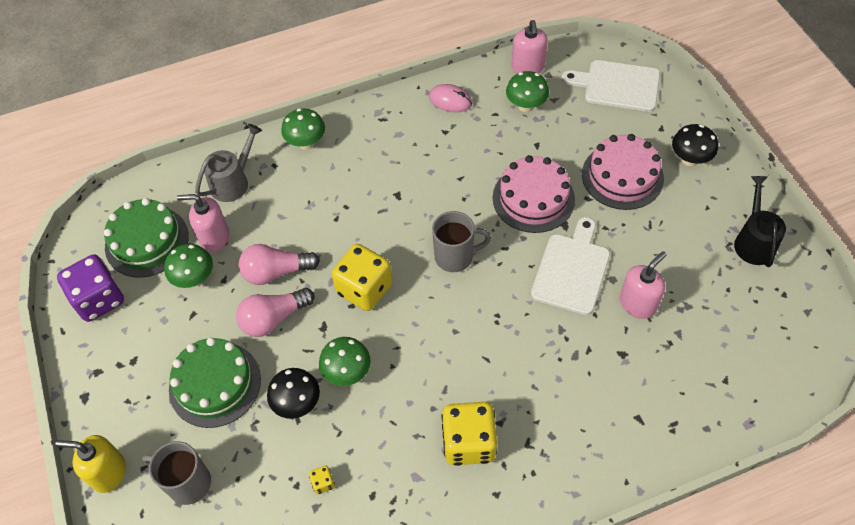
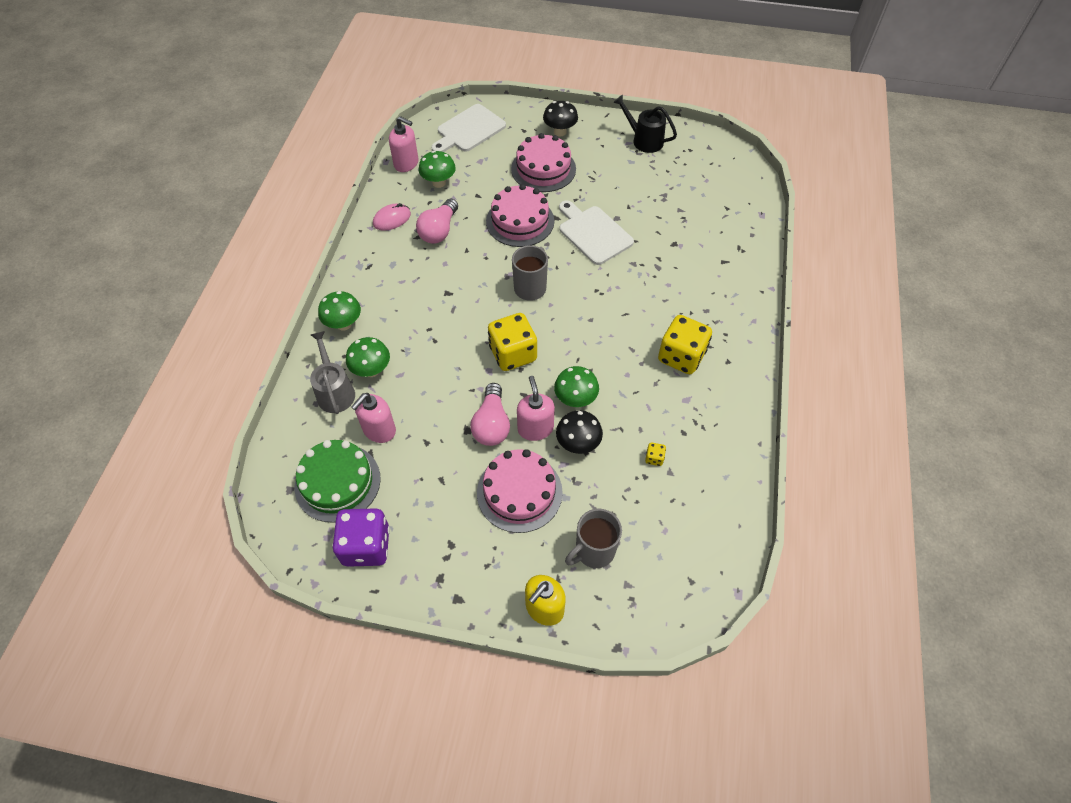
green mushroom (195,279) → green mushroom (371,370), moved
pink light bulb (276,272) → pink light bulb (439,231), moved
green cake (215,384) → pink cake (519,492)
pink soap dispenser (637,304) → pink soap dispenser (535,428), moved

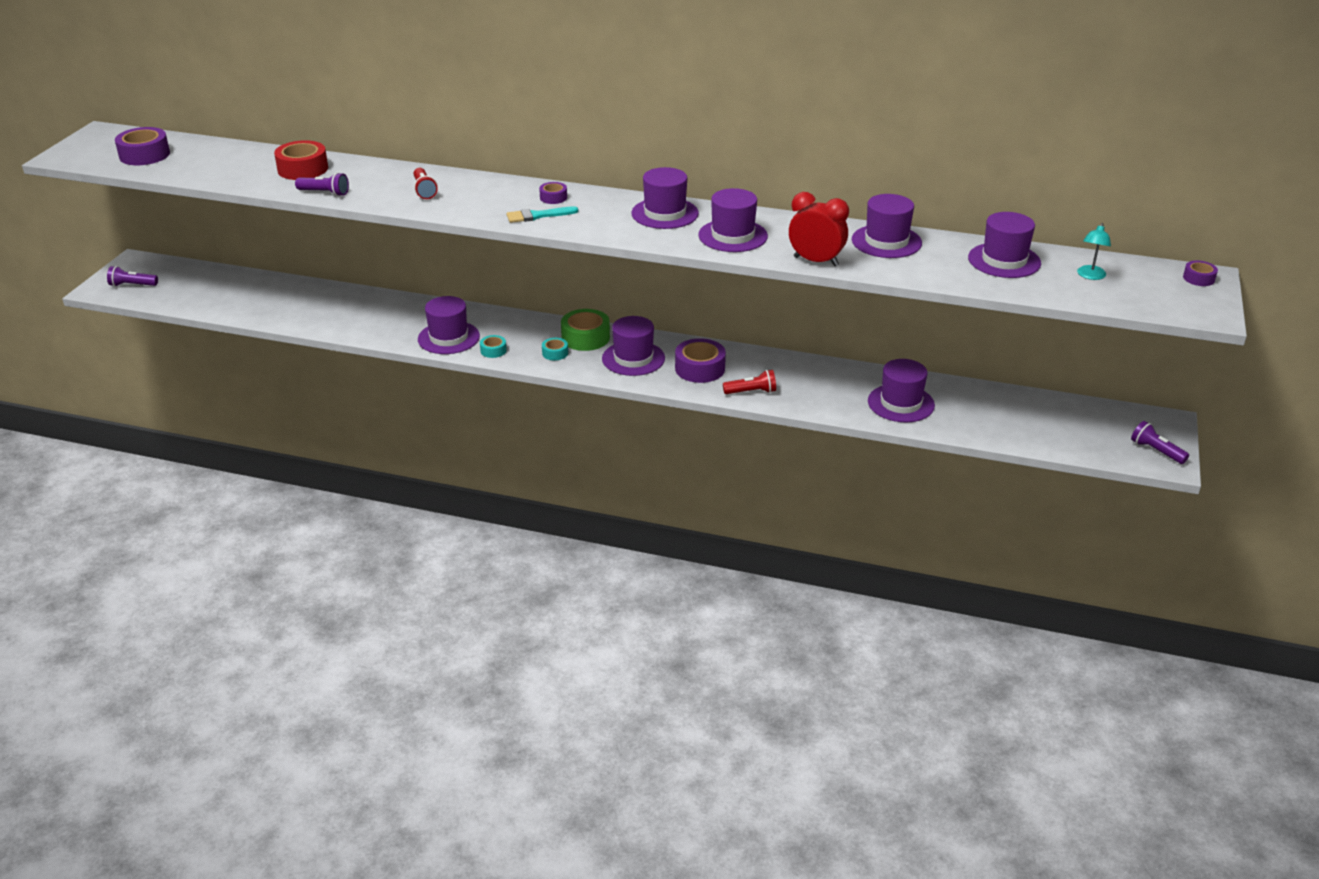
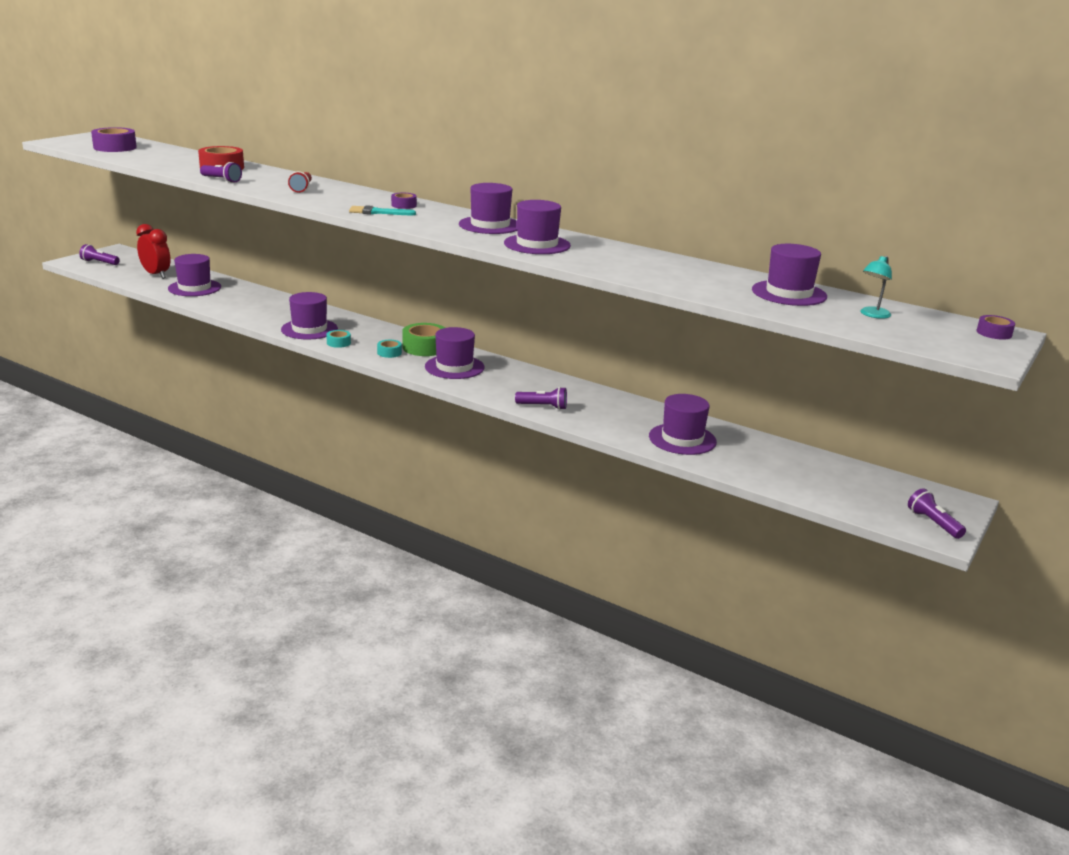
red clock (816,261) → red clock (156,275), moved
purple hat (886,241) → purple hat (194,288), moved
red flashlight (751,392) → purple flashlight (543,407)
purple tape (700,368) → -

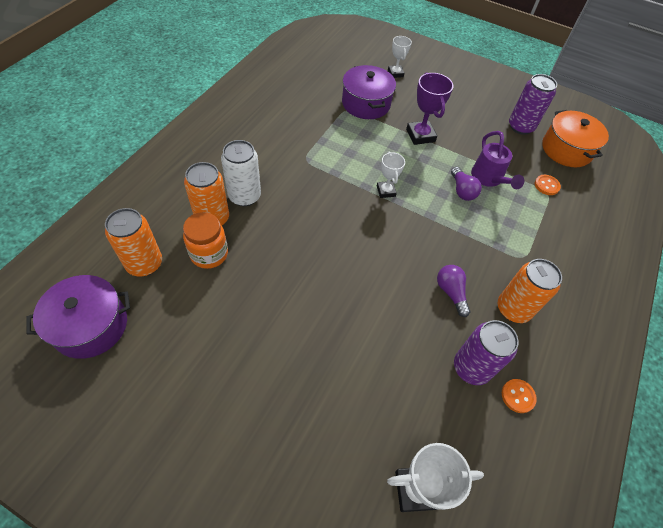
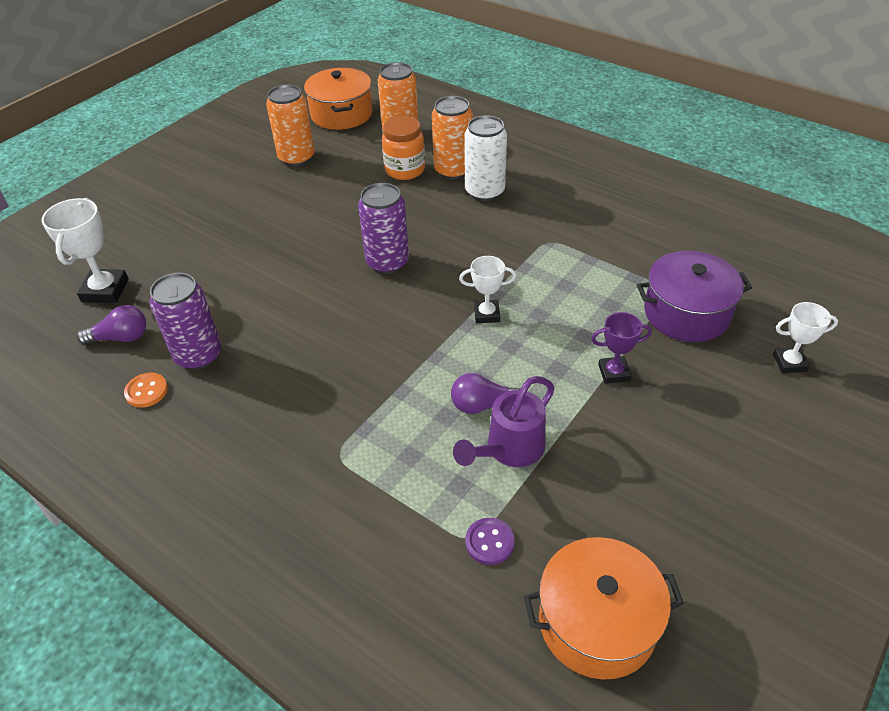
purple light bulb (451,292) → purple light bulb (121,337), moved
orange can (513,309) → orange can (296,158), moved
purple pot (90,325) → orange pot (341,114)
purple can (520,127) → purple can (387,262), moved
purple watering can (488,179) → purple watering can (509,449), 45 degrees counterclockwise
orange button (546,185) → purple button (489,542)
purple trophy (420,135) → purple trophy (614,372), x0.63

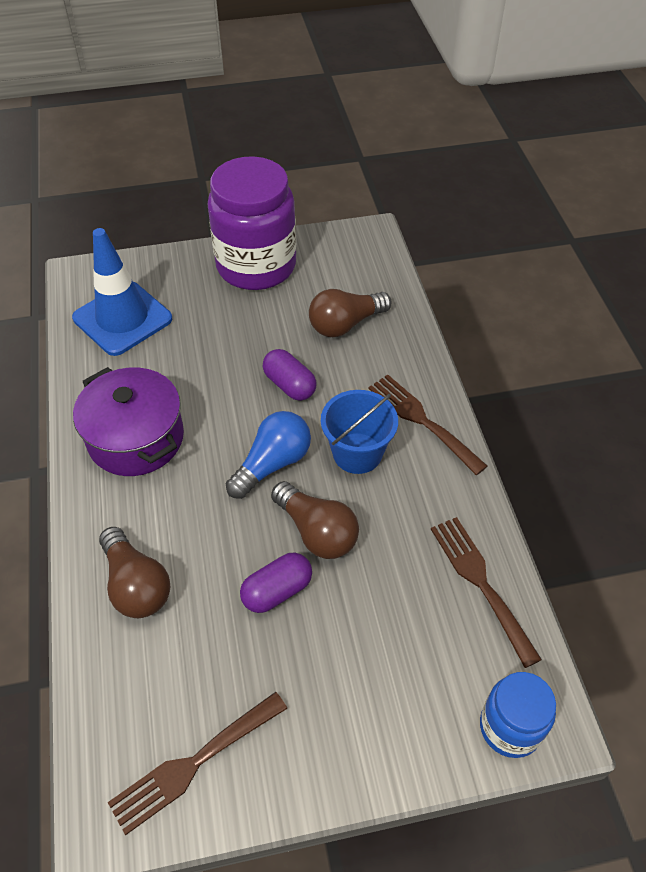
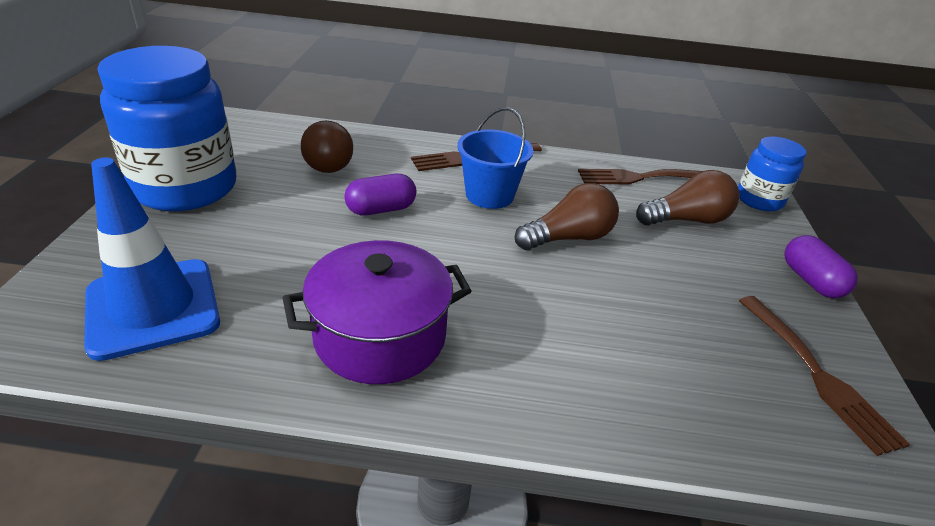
purple jar (256,266) → blue jar (185,188)
brown light bulb (136,585) → brown light bulb (686,220), moved
purple capsule (277,591) → purple capsule (811,280), moved
blue light bulb (272,464) → -

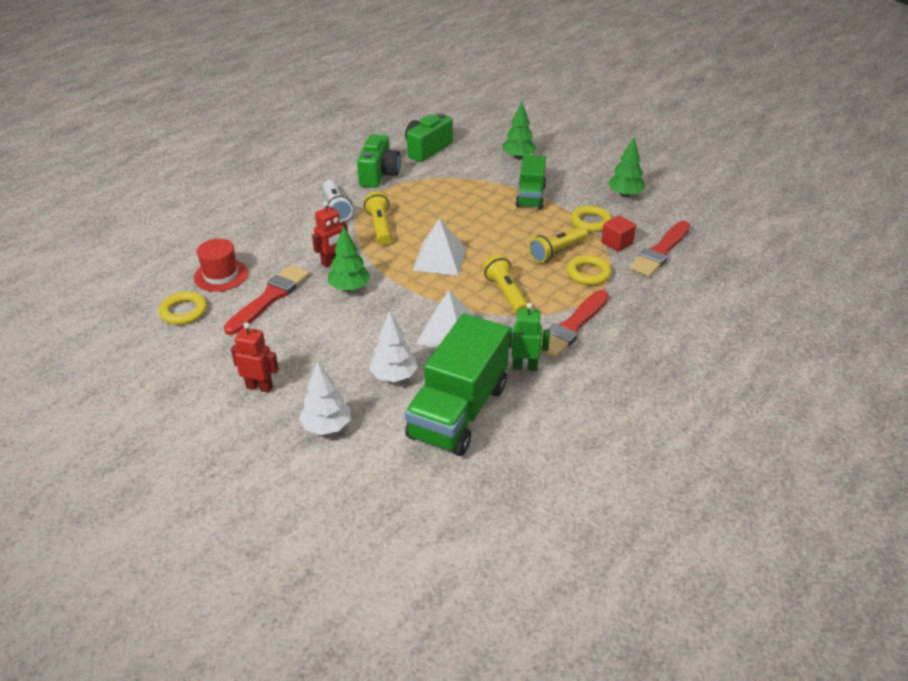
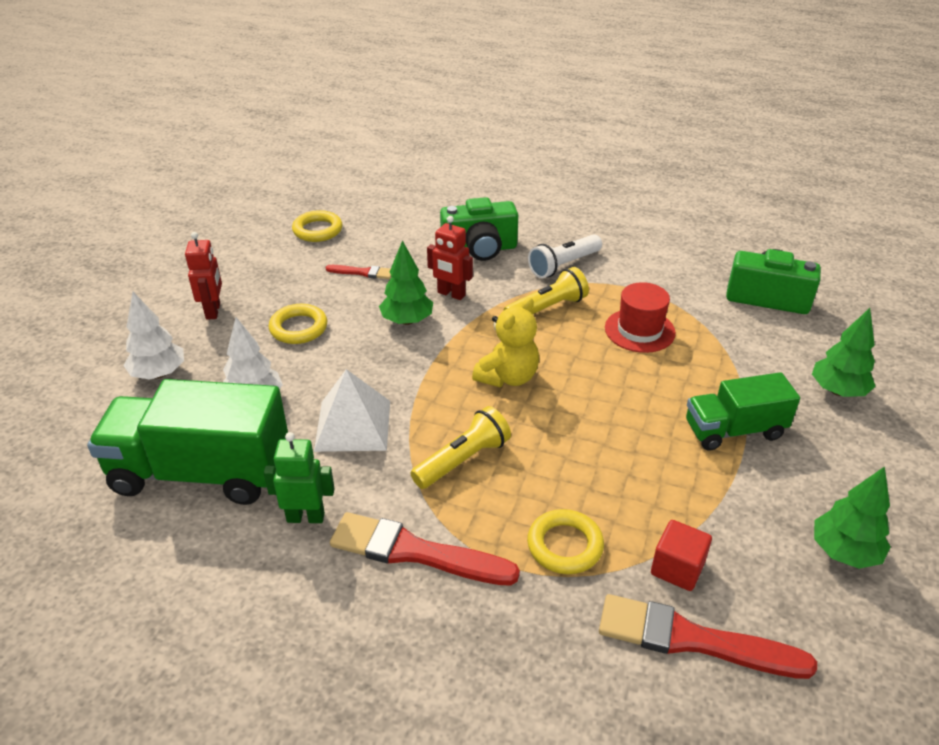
green robot (524,366) → green robot (306,517), 75 degrees counterclockwise
yellow ring (590,222) → yellow ring (298,328), moved
red brush (270,298) → red brush (362,272), x0.51
green camera (379,175) → green camera (480,249), moved
white pyramid (440,259) → yellow teddy bear (508,377)
red hat (221,275) → red hat (639,330), moved
yellow flashlight (557,252) → -

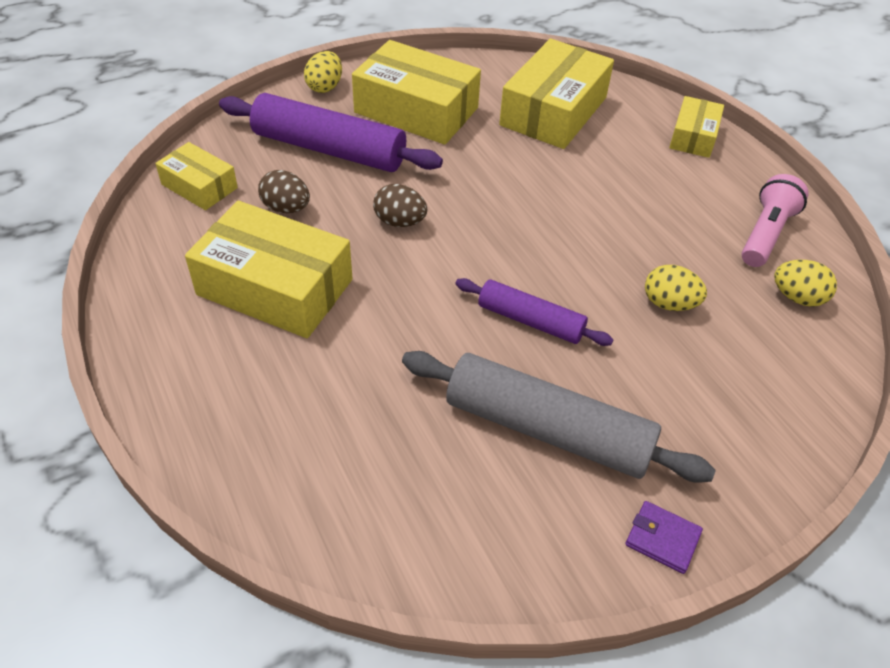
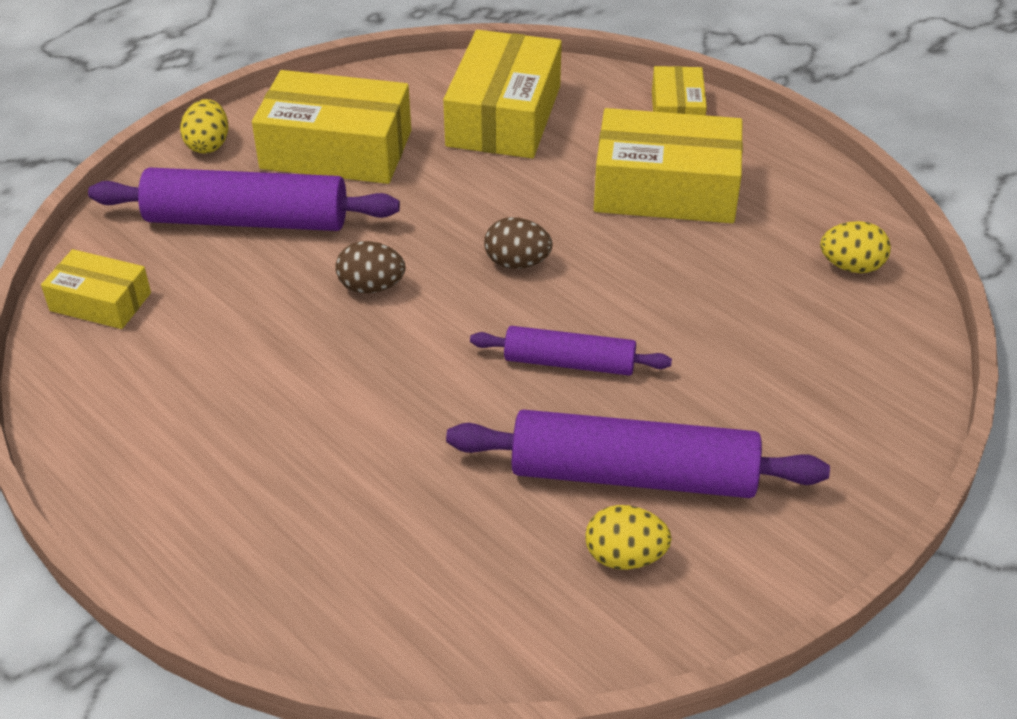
grey rolling pin (547,429) → purple rolling pin (633,474)
brown egg (286,208) → brown egg (517,263), moved
yellow egg (669,304) → yellow egg (625,557), moved
yellow box (275,287) → yellow box (665,189), moved
purple wallet (662,538) → -
pink flashlight (765,234) → -

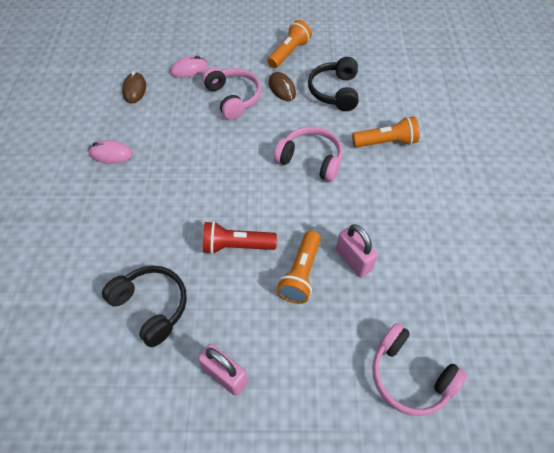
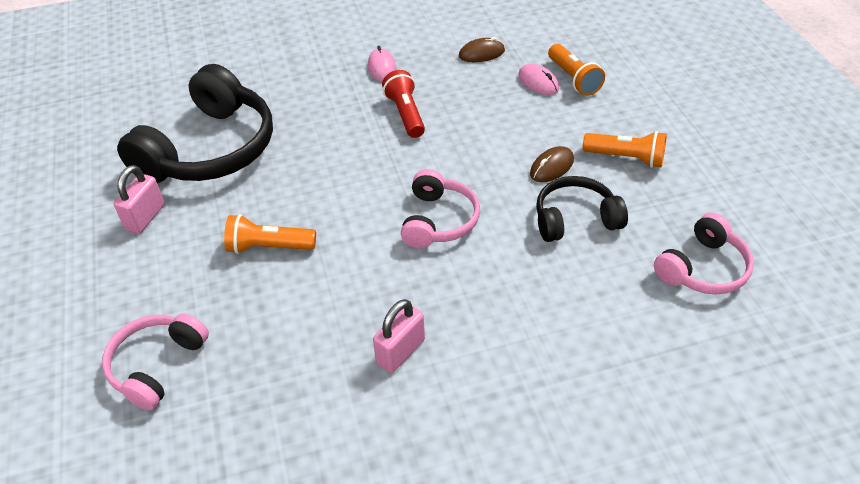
black headphones (151,306) → black headphones (209,149), x1.81
pink padlock (353,260) → pink padlock (401,352), moved
red flashlight (236,246) → red flashlight (405,114), moved
orange flashlight (385,142) → orange flashlight (573,79), moved
pink headphones (233,98) → pink headphones (702,268), moved

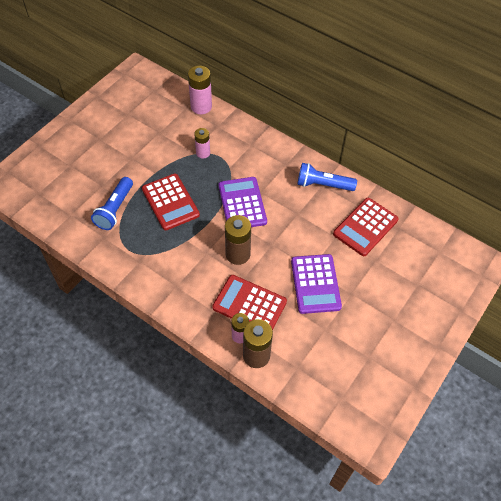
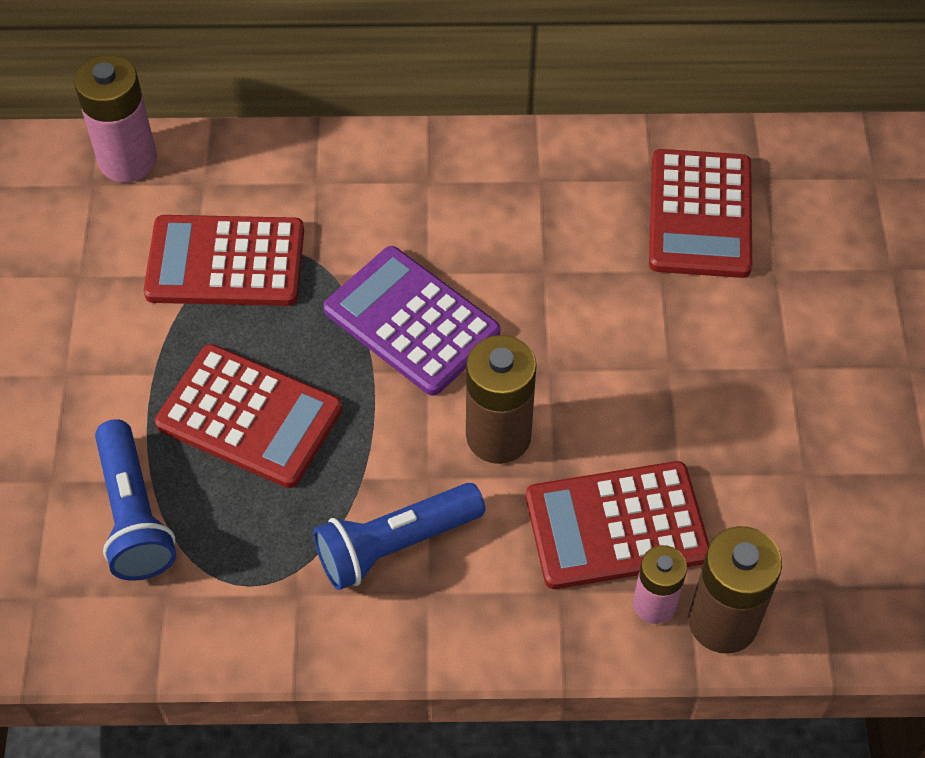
pink battery (203,153) → red calculator (225,262)
blue flashlight (323,185) → blue flashlight (395,544), moved
purple calculator (315,284) → -

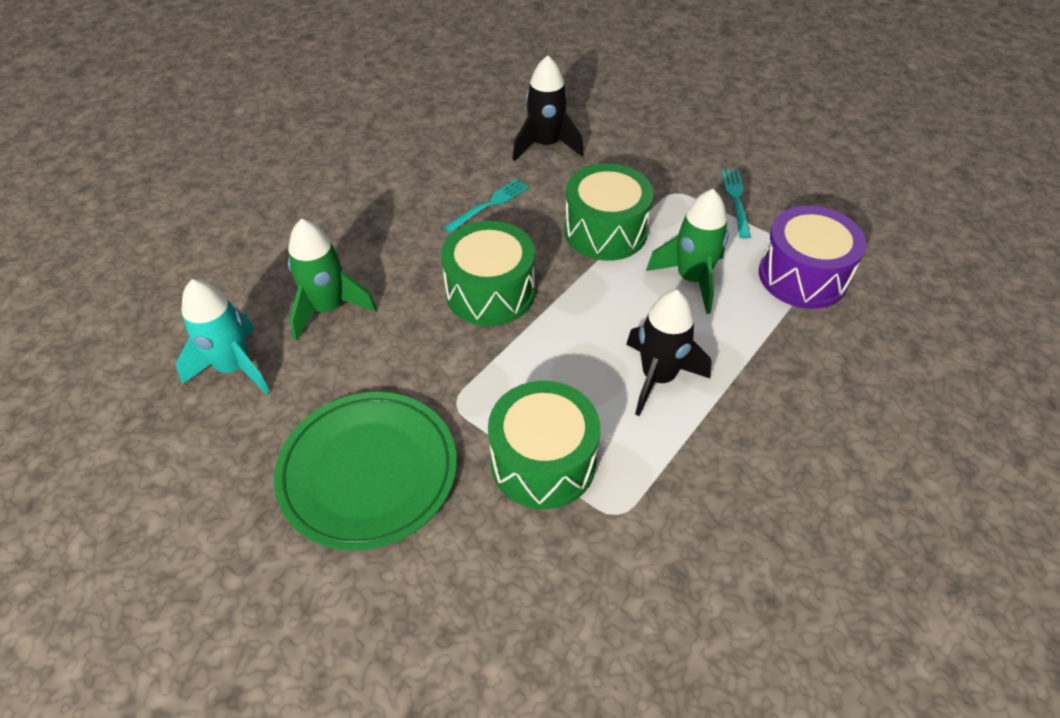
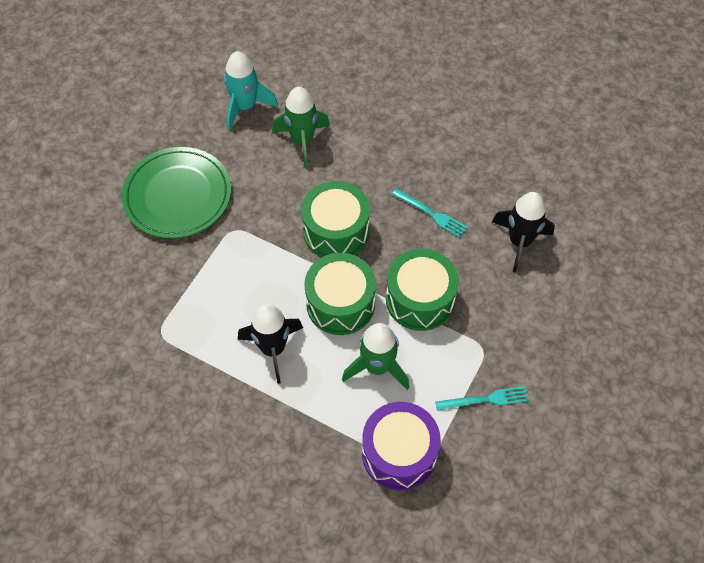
green drum (543,461) → green drum (340,303), moved

